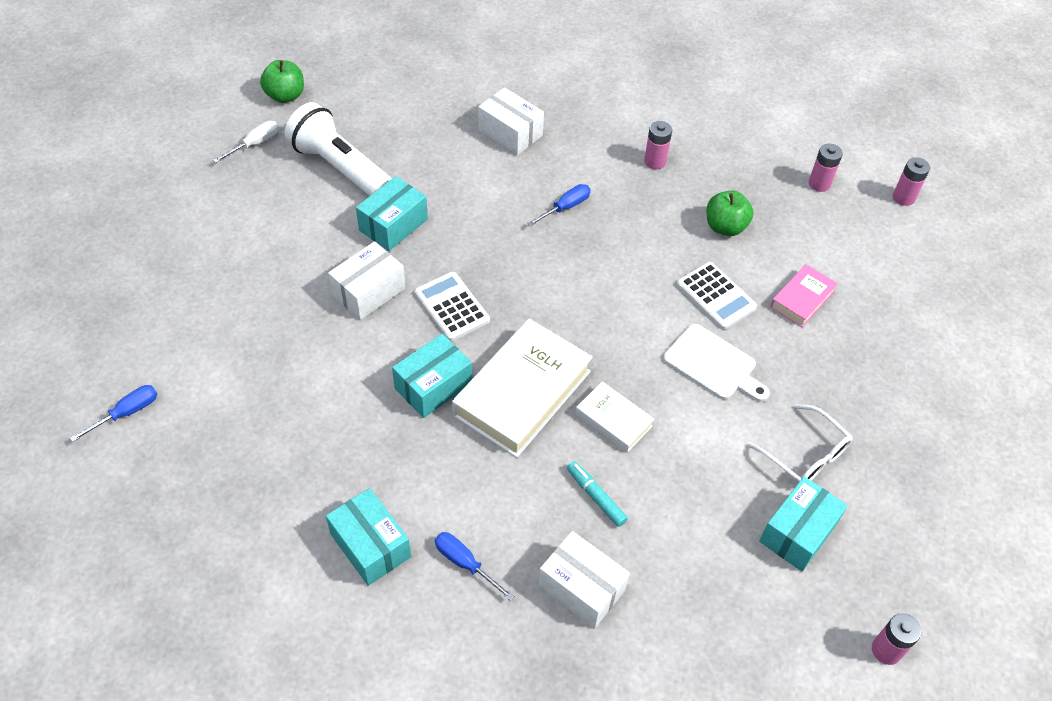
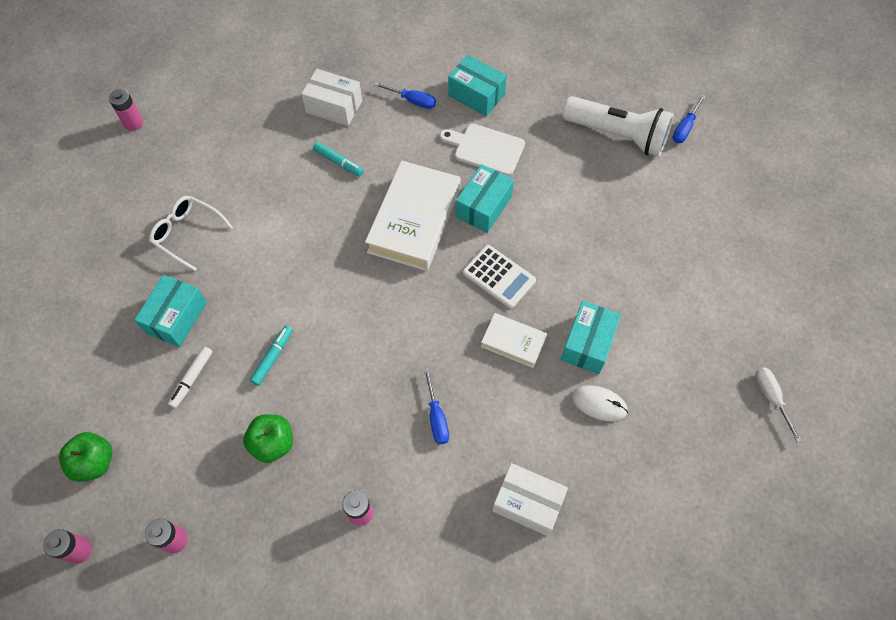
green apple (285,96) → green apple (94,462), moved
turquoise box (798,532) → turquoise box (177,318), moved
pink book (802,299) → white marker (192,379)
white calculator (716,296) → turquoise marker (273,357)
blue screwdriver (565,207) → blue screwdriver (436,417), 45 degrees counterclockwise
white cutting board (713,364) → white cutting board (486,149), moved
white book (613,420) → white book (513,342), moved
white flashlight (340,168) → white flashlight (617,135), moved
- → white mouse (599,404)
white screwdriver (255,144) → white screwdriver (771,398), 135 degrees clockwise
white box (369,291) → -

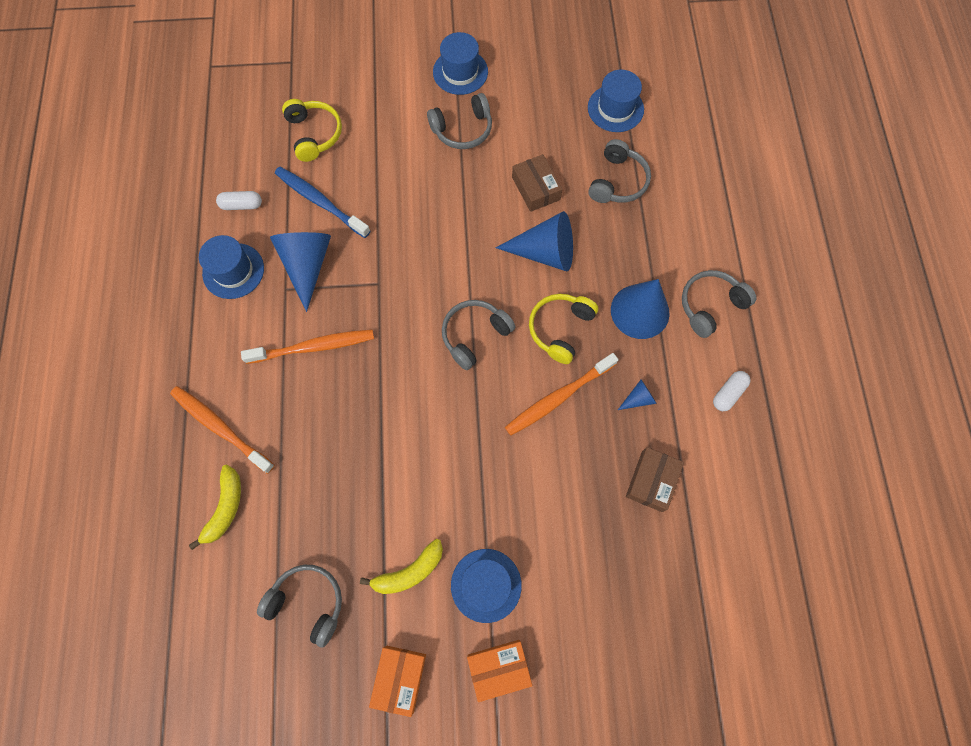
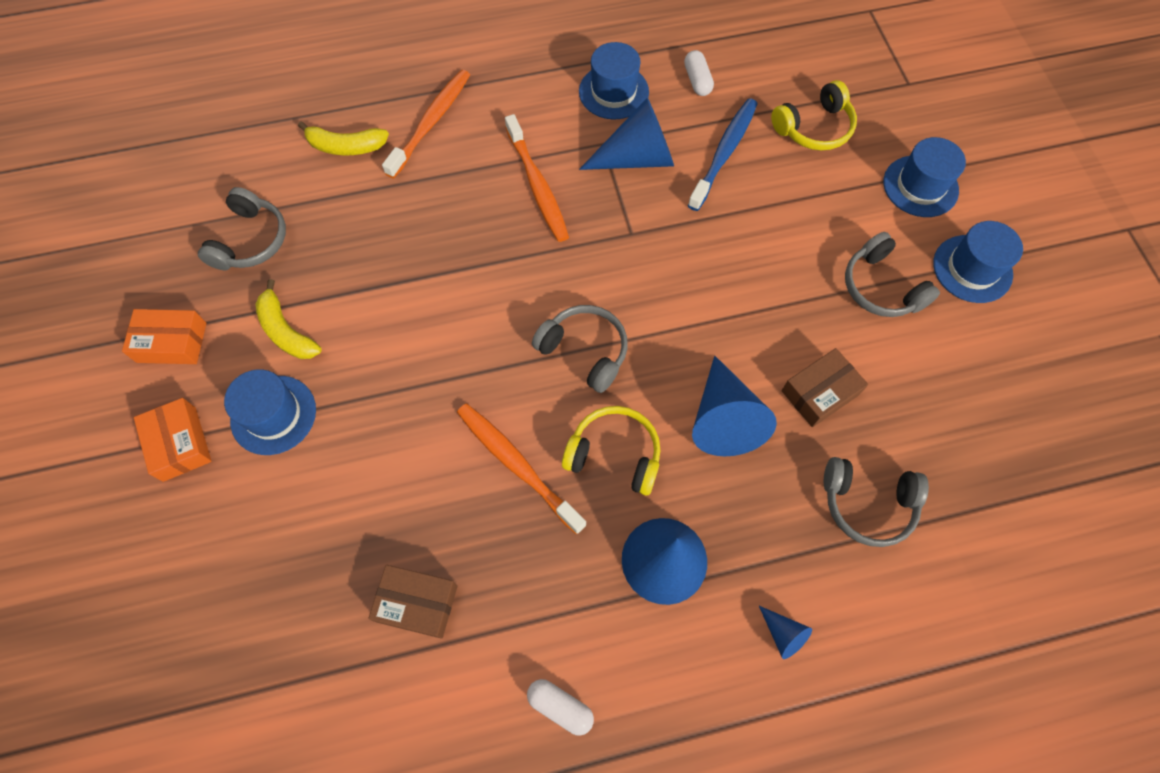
blue cone (638,398) → blue cone (783,634), moved
blue hat (615,108) → blue hat (920,186), moved
grey headphones (710,305) → -

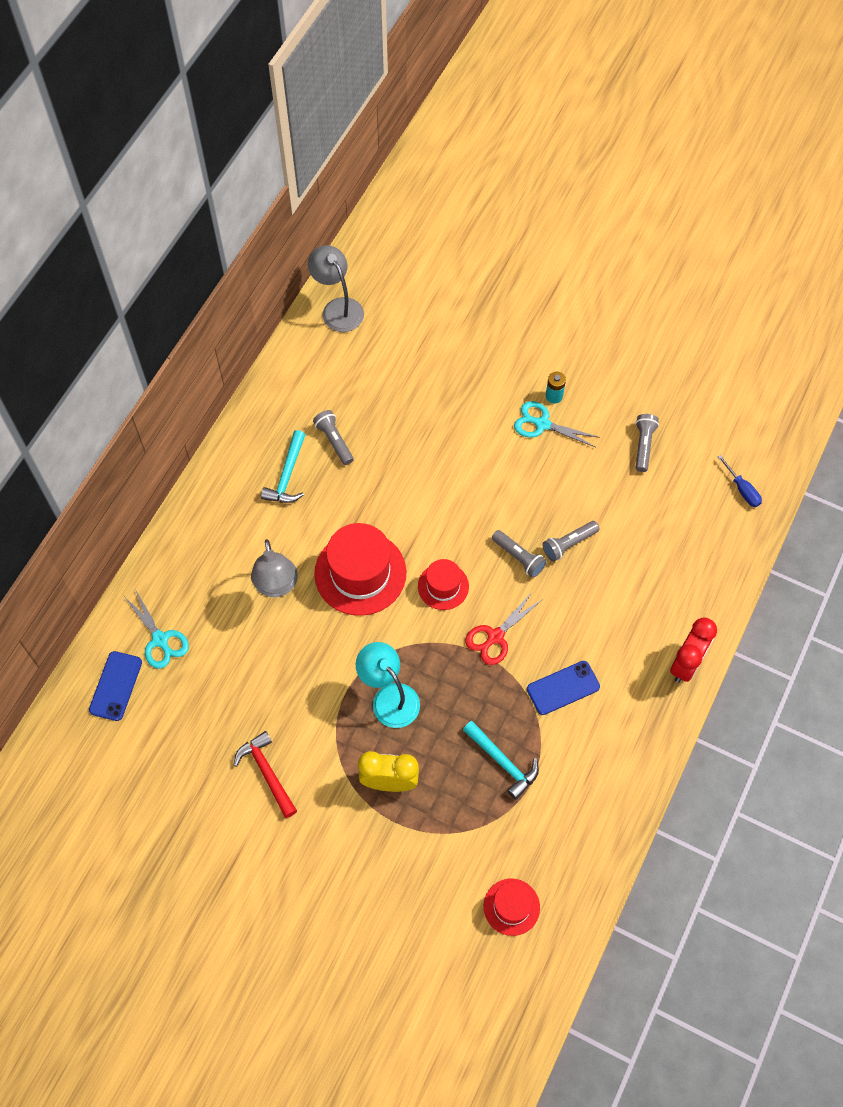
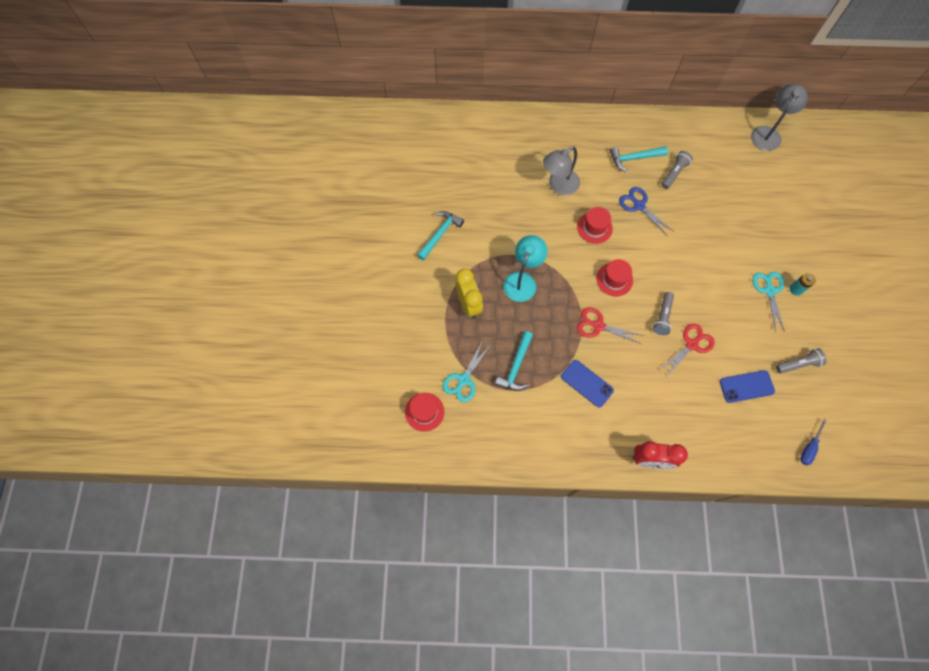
red hammer (267,773) → turquoise hammer (440,234)
turquoise scissors (160,640) → turquoise scissors (464,379), moved
red hat (360,573) → red hat (594,227), x0.55
- → blue scissors (639,205)
grey flashlight (569,544) → red scissors (691,345)
blue phone (115,686) → blue phone (746,386), moved

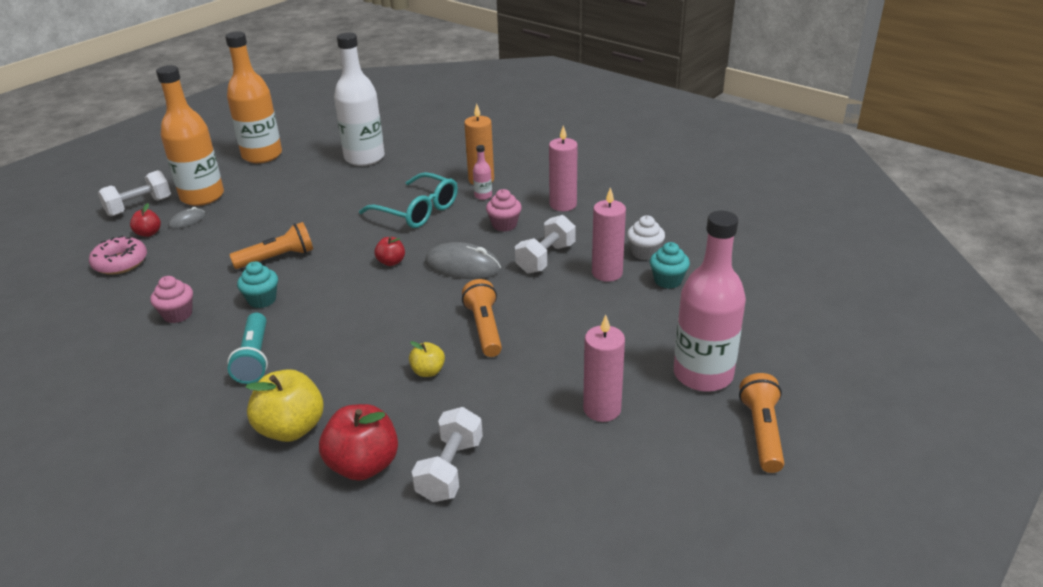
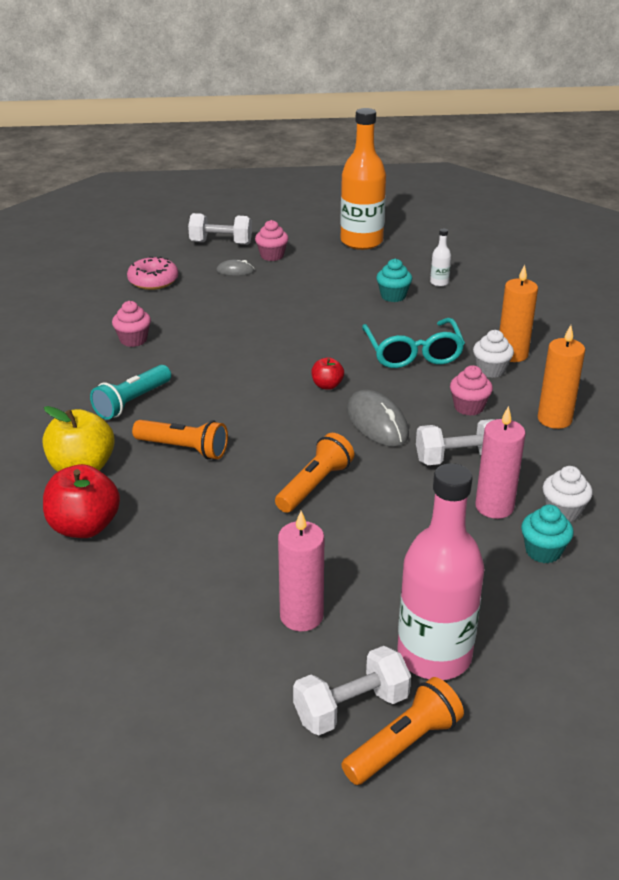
orange flashlight (277,258) → orange flashlight (184,449), moved
orange bottle (202,196) → pink cupcake (272,256)
white dumbbell (450,469) → white dumbbell (351,708), moved
turquoise cupcake (262,300) → turquoise cupcake (393,296), moved
white bottle (364,158) → white bottle (439,283), x0.40
pink bottle (483,196) → white cupcake (491,370)
pink candle (563,205) → orange candle (554,419)
red apple (148,233) → -
yellow apple (428,371) → -

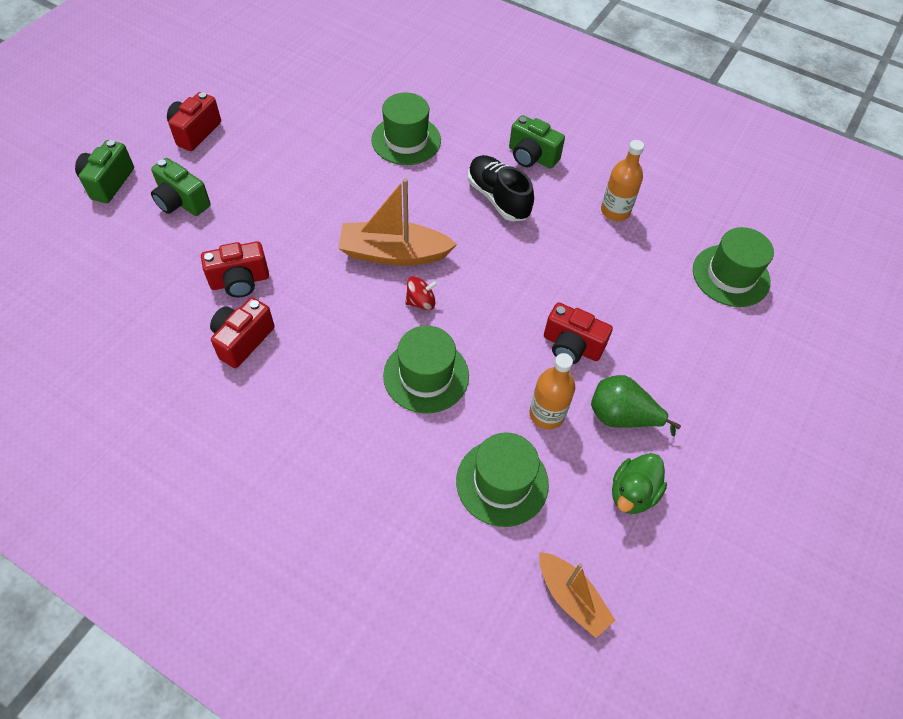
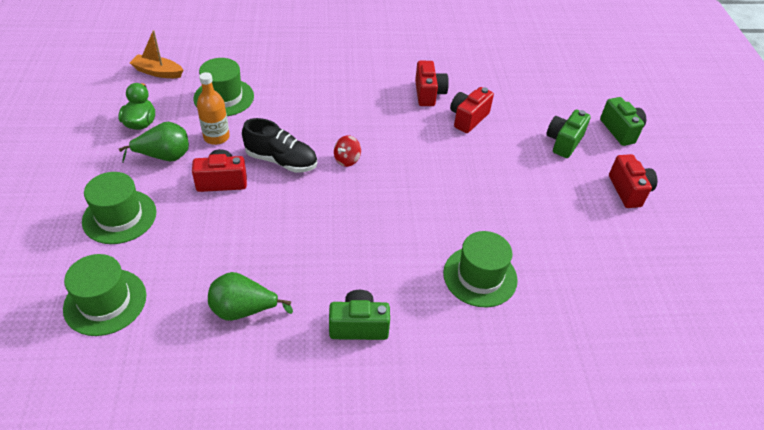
green hat (426,375) → green hat (119,216), moved
orange bottle (615,211) → green pear (243,310)
black shoe (498,198) → black shoe (281,161), moved
green camera (181,202) → green camera (564,142), 60 degrees counterclockwise
orange boat (394,253) → -

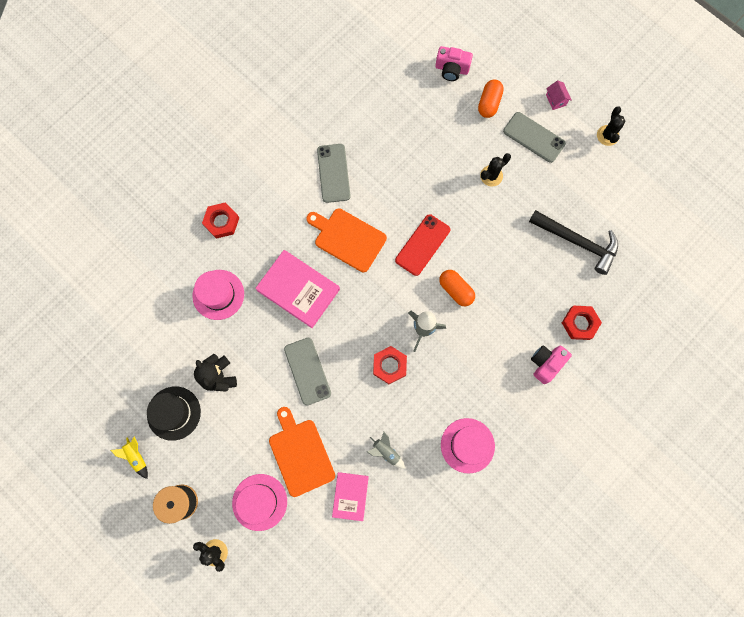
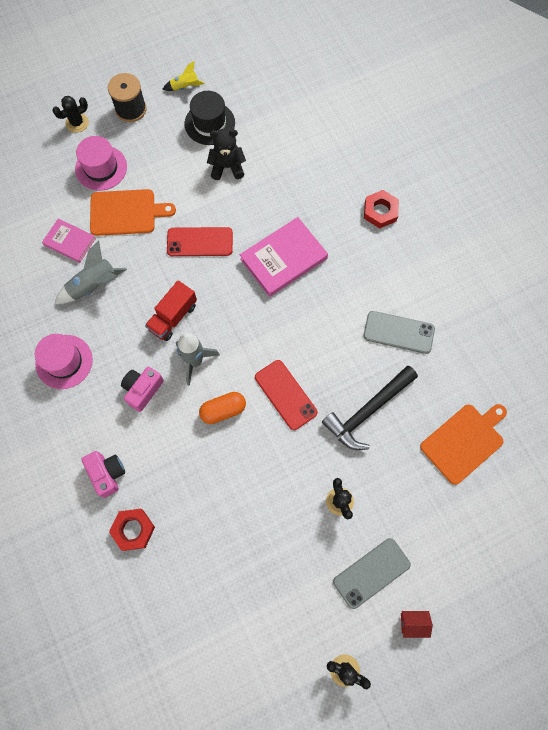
grey rocket (386,451) → grey rocket (94,285), x1.67
pink camera (451,69) → pink camera (142,390), moved
red nut (389,365) → red truck (173,317)
grey phone (307,371) → red phone (200,242)
black hammer (577,242) → black hammer (368,411), moved
pink house (555,100) → red house (413,623)
orange cutting board (348,238) → orange cutting board (464,441), moved
pink hat (218,294) → -
orange capsule (489,103) → -

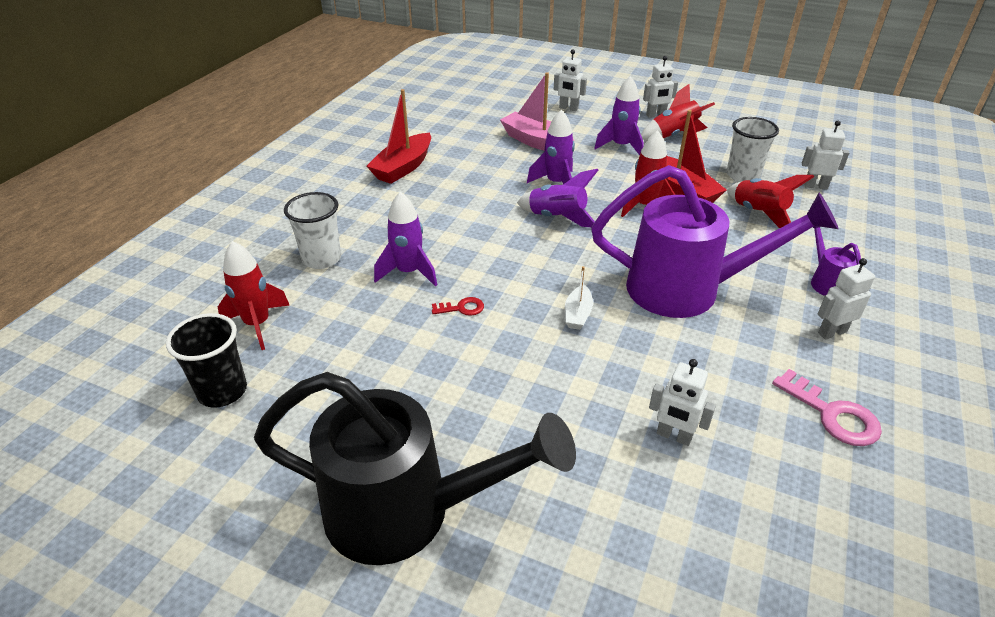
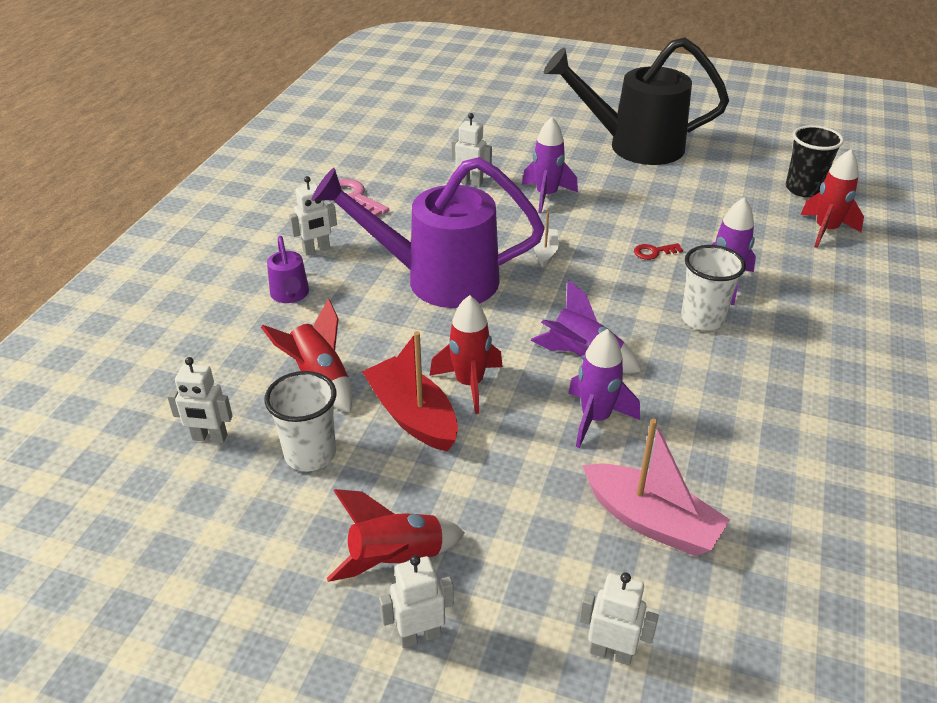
purple rocket (621,146) → purple rocket (546,196), moved
white cup (321,259) → white cup (702,319), moved
red boat (403,167) → -

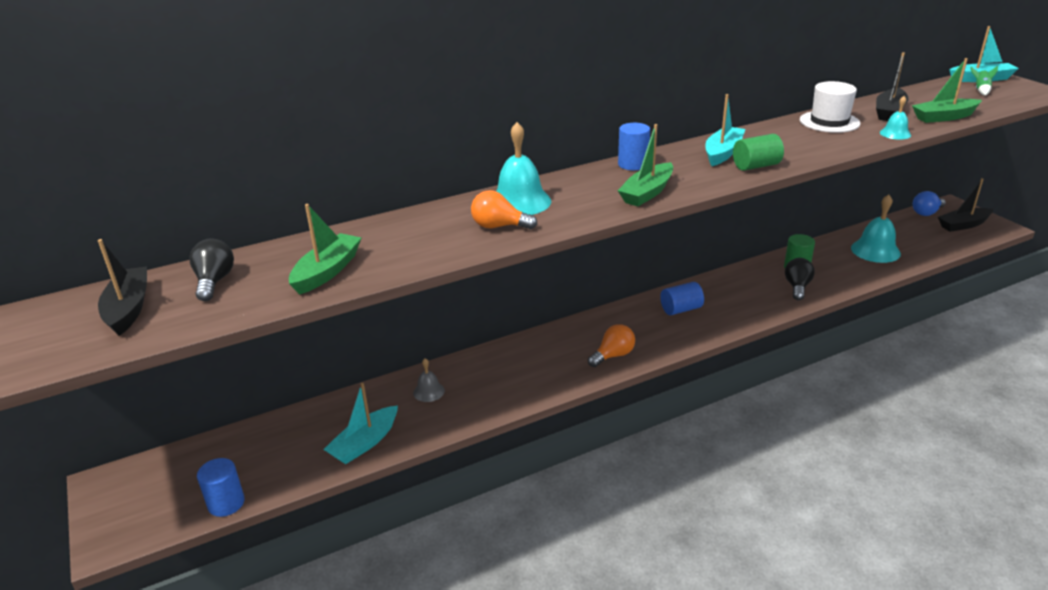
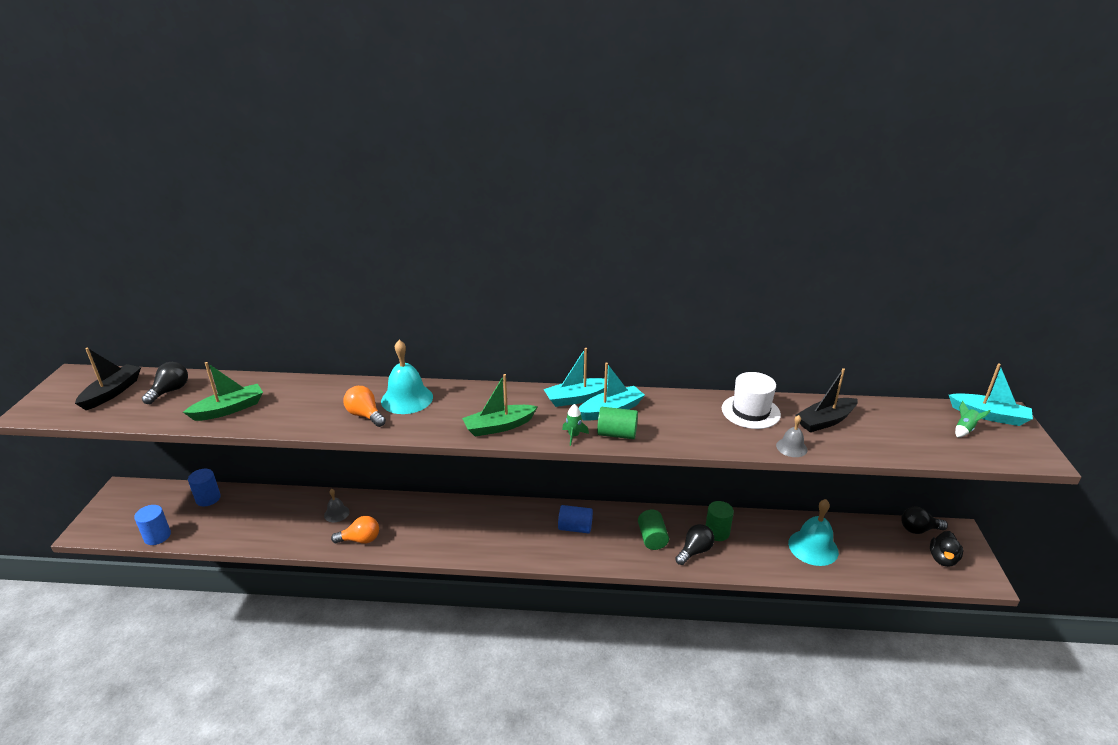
blue cylinder (633,164) → blue cylinder (208,498), moved
orange light bulb (613,355) → orange light bulb (360,540), moved
turquoise boat (364,443) → turquoise boat (577,398), moved
- → green rocket (573,436)
- → green cylinder (652,538)
turquoise bell (895,133) → grey bell (791,447)
blue light bulb (926,213) → black light bulb (918,529)
black boat (963,225) → black duck (942,559)
green boat (944,117) → -

